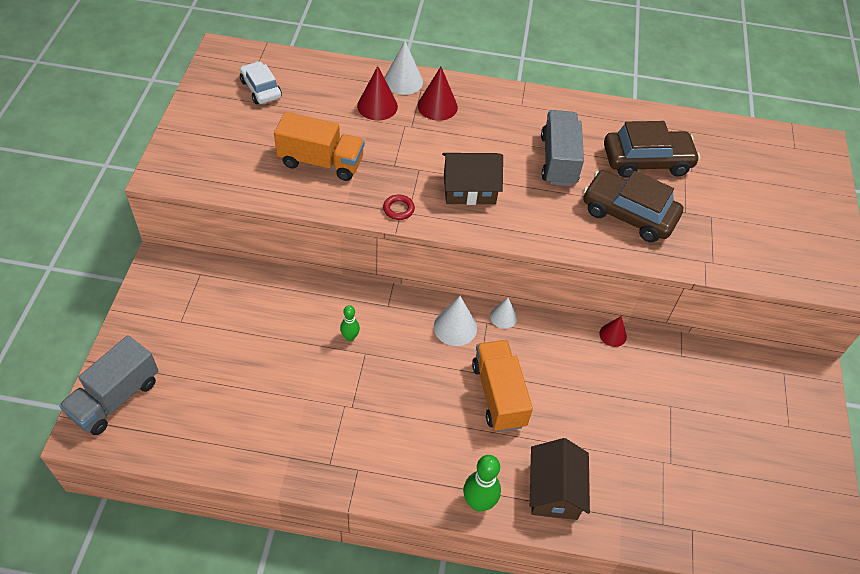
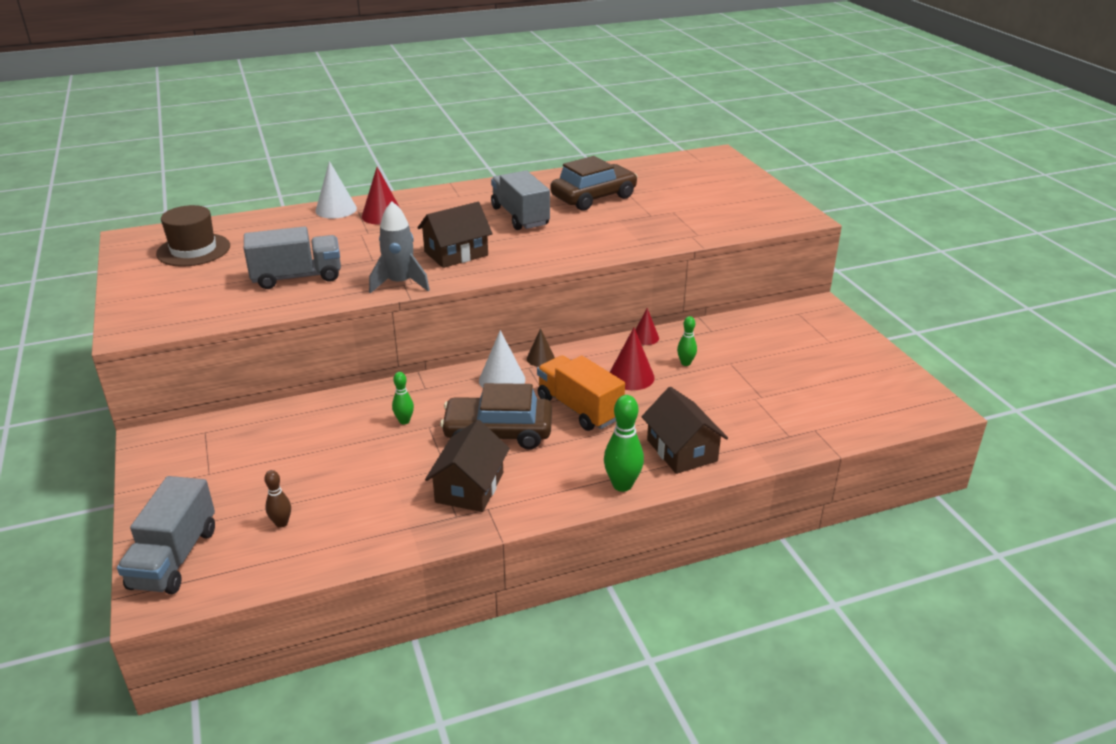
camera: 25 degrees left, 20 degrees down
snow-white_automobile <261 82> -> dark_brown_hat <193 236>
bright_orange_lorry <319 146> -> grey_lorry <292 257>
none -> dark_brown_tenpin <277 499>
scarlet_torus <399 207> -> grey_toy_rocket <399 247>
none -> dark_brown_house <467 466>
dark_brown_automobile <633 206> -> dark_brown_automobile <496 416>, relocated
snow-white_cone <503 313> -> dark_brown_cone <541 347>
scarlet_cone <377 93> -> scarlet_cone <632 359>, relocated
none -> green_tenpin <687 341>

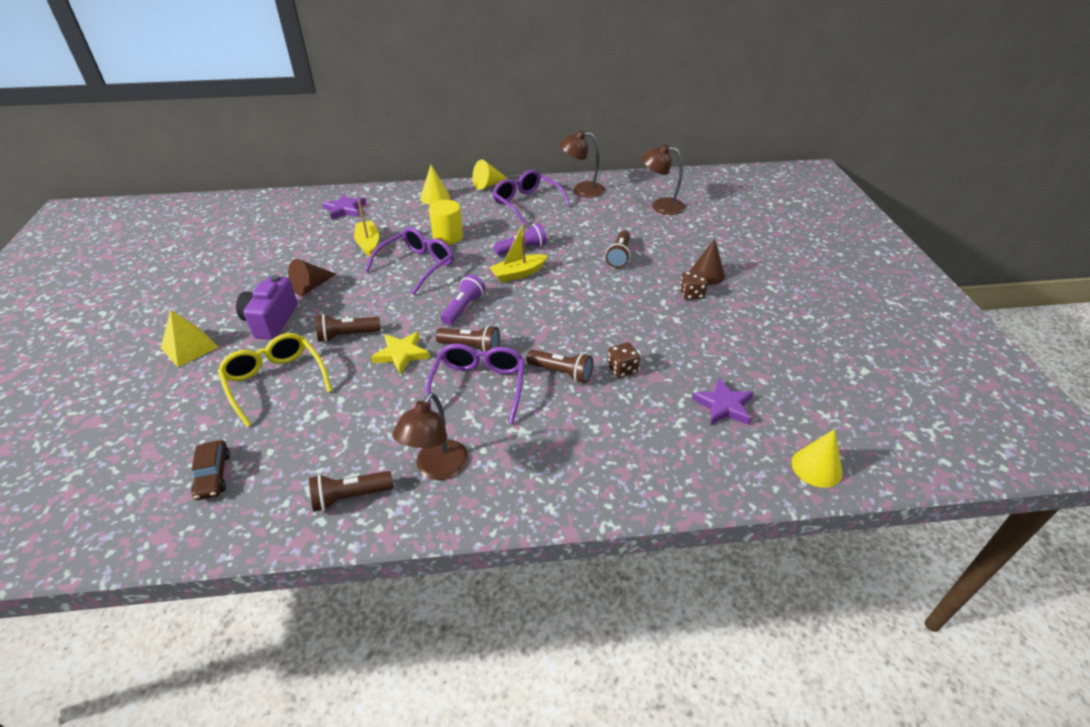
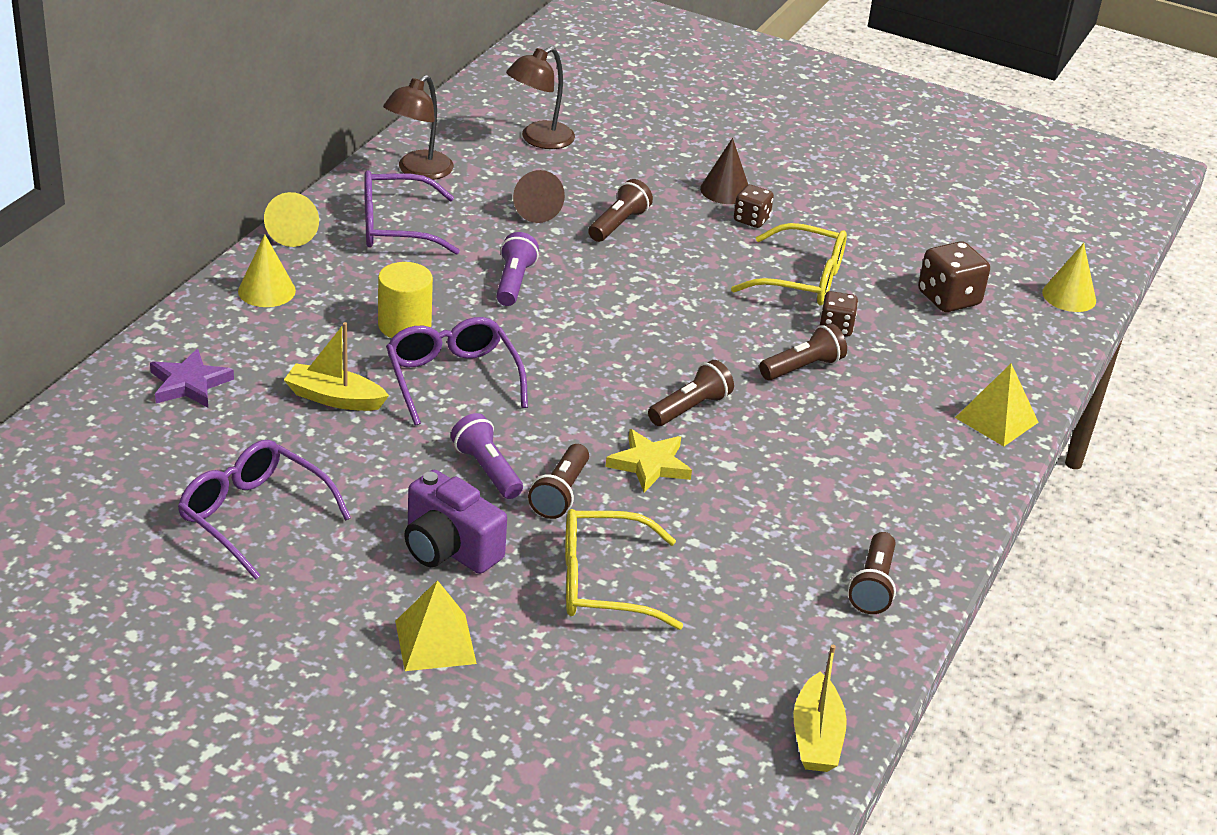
camera: 60 degrees left, 5 degrees down
royal_purple_eyeglasses <475 383> -> royal_purple_eyeglasses <264 510>, relocated
royal_purple_pocket_torch <463 299> -> royal_purple_pocket_torch <487 456>, relocated
dark_brown_cone <312 277> -> dark_brown_cone <539 196>, relocated
dark_brown_pocket_torch <618 249> -> dark_brown_pocket_torch <620 210>, 105 degrees counterclockwise
none -> golden_eyeglasses <789 264>
golden_sailboat <518 253> -> golden_sailboat <820 708>, relocated
royal_purple_star_shape <723 402> -> dark_brown_dice <954 276>
none -> golden_pyramid <997 404>
dark_brown_automobile <210 470> -> none
dark_brown_lamp <430 436> -> none

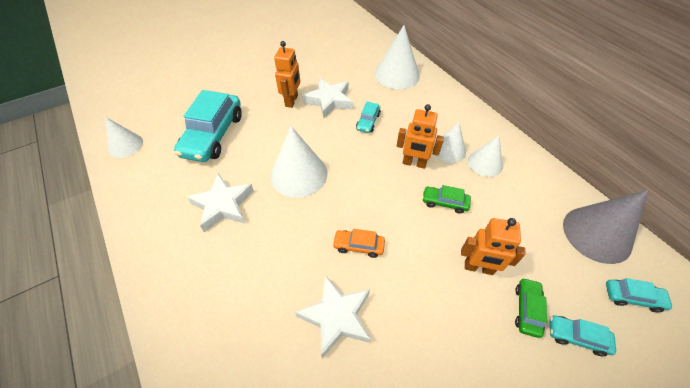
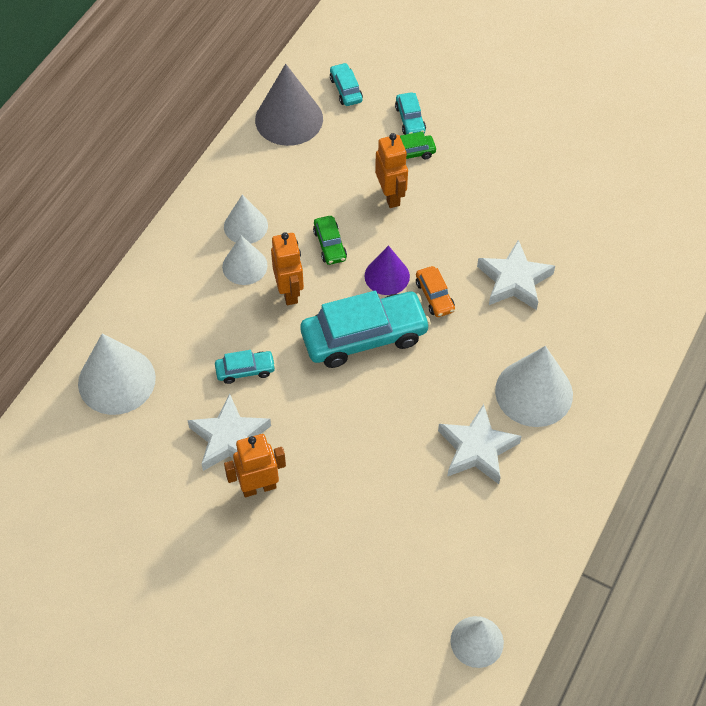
camera: 120 degrees left, 5 degrees up
teal_automobile <208 126> -> teal_automobile <366 329>, relocated
none -> royal_purple_cone <387 270>
snow-white_cone <298 162> -> snow-white_cone <534 386>, relocated

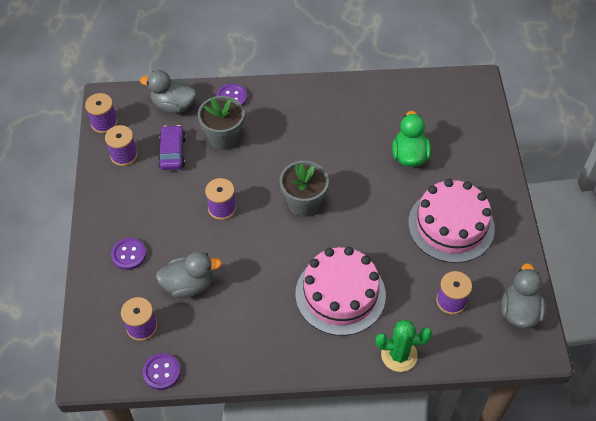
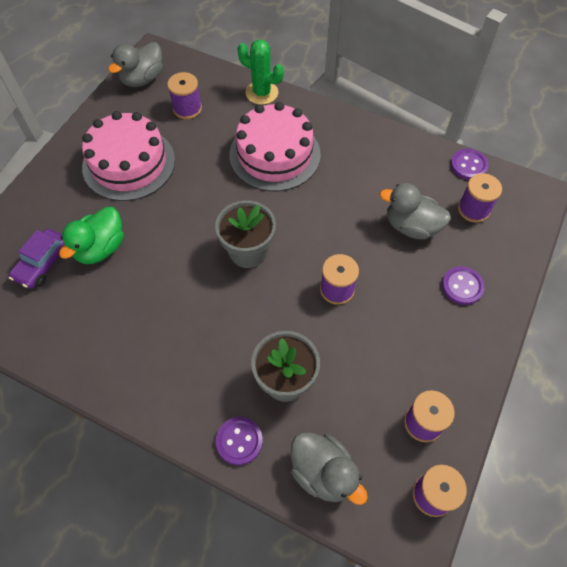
camera: 150 degrees left, 5 degrees up
royal_purple_automobile <172 147> -> royal_purple_automobile <37 259>, relocated

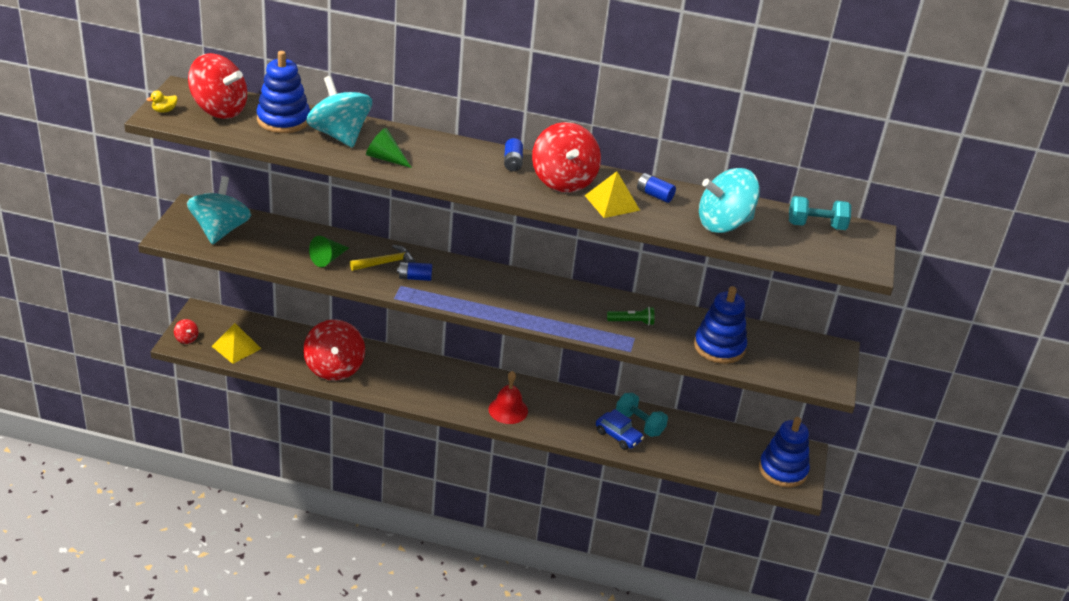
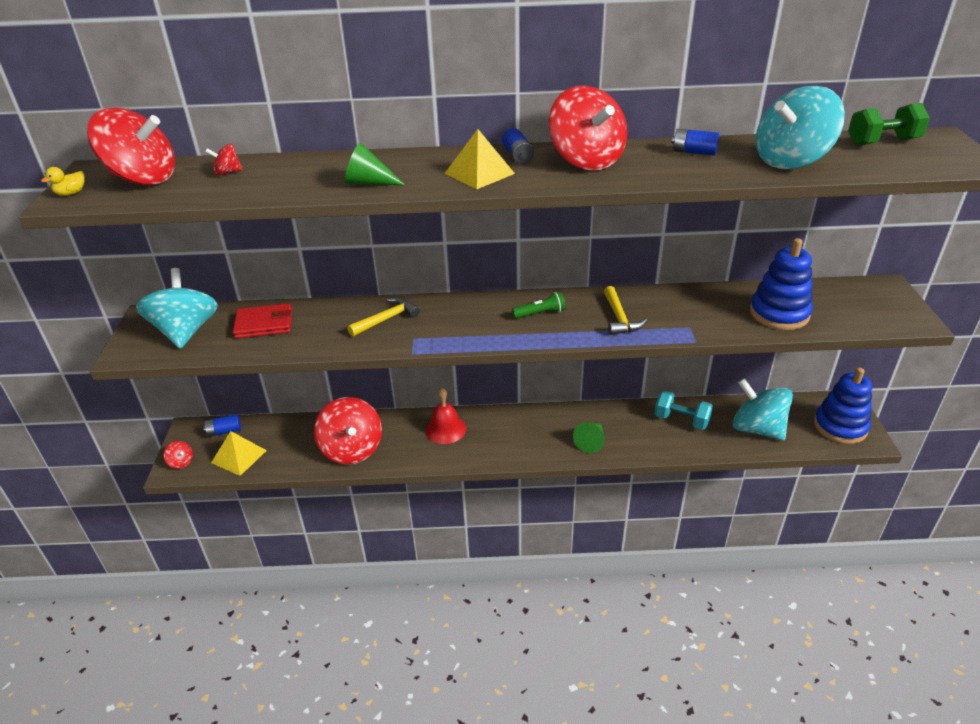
camera: 10 degrees left, 0 degrees up
royal_blue_power_cell <414 271> -> royal_blue_power_cell <222 425>, relocated
royal_blue_stacking_rings <283 92> -> scarlet_toy_top <224 160>
none -> scarlet_billfold <262 321>
scarlet_bell <508 397> -> scarlet_bell <446 416>, relocated
golden_pyramid <612 194> -> golden_pyramid <479 159>, relocated
green_pocket_torch <630 316> -> green_pocket_torch <538 305>, relocated
green_cone <329 251> -> green_cone <588 437>, relocated
none -> golden_carpenter's_hammer <625 310>
teal_toy_top <339 112> -> teal_toy_top <762 409>, relocated
teal_hand_weight <820 213> -> green_hand_weight <889 124>
royal_blue_automobile <620 429> -> none

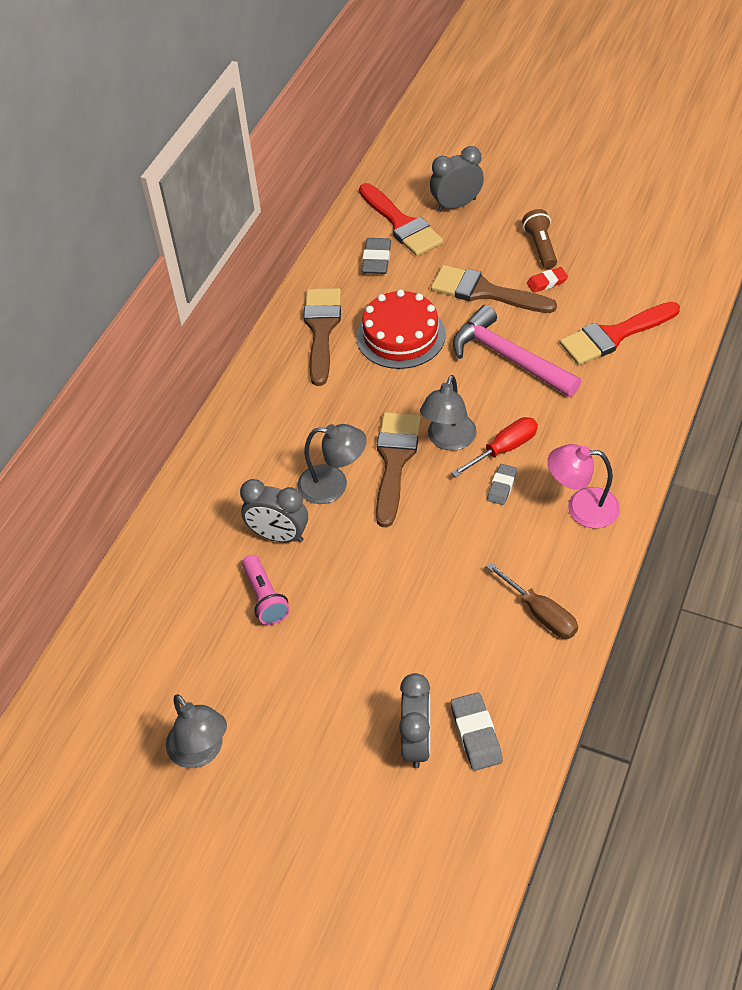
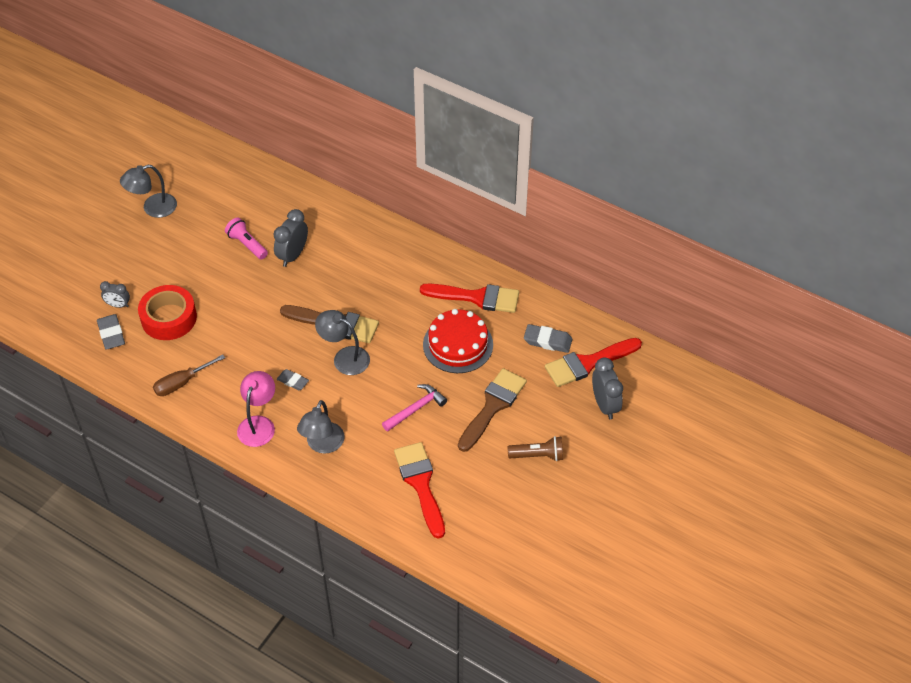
camera: 95 degrees right, 0 degrees up
grey_eraser <477 731> -> grey_eraser <111 332>, 75 degrees clockwise
grey_bedside_clock <415 720> -> grey_bedside_clock <115 294>, x0.61
none -> scarlet_sticky_tape <167 312>
pink_pocket_torch <266 590> -> pink_pocket_torch <246 239>, 60 degrees clockwise
grey_lamp <332 464> -> grey_lamp <321 427>, relocated
pink_carpenter's_hammer <517 351> -> pink_carpenter's_hammer <414 408>, x0.62
dark_brown_paintbrush <322 337> -> scarlet_paintbrush <469 298>
scarlet_flat_screwdriver <494 447> -> none
scarlet_eraser <547 280> -> none

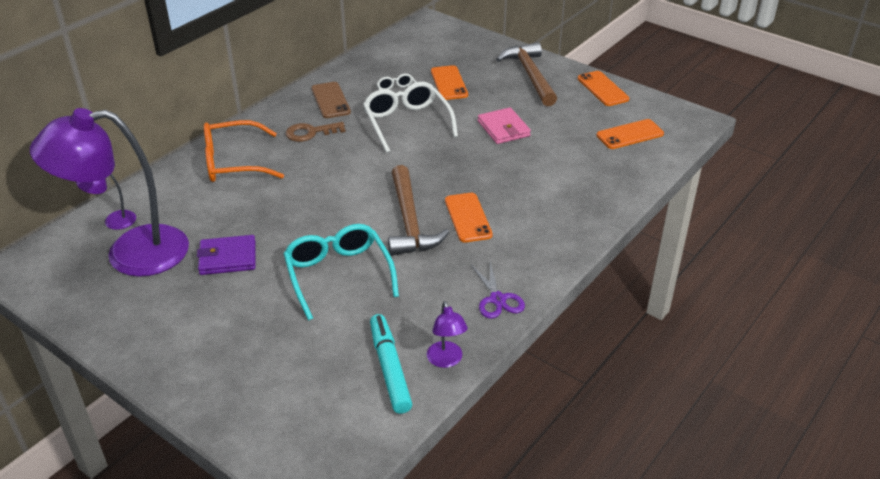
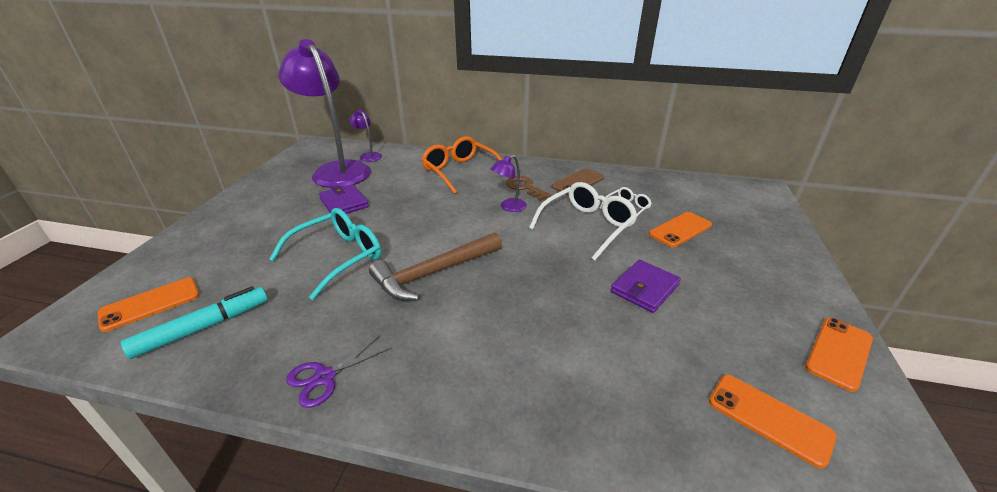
camera: 65 degrees right, 5 degrees down
bright_orange_phone <469 218> -> bright_orange_phone <149 304>, relocated
royal_purple_lamp <447 334> -> royal_purple_lamp <509 183>, relocated
pink_billfold <504 125> -> royal_purple_billfold <645 286>
dark_brown_carpenter's_hammer <526 74> -> none

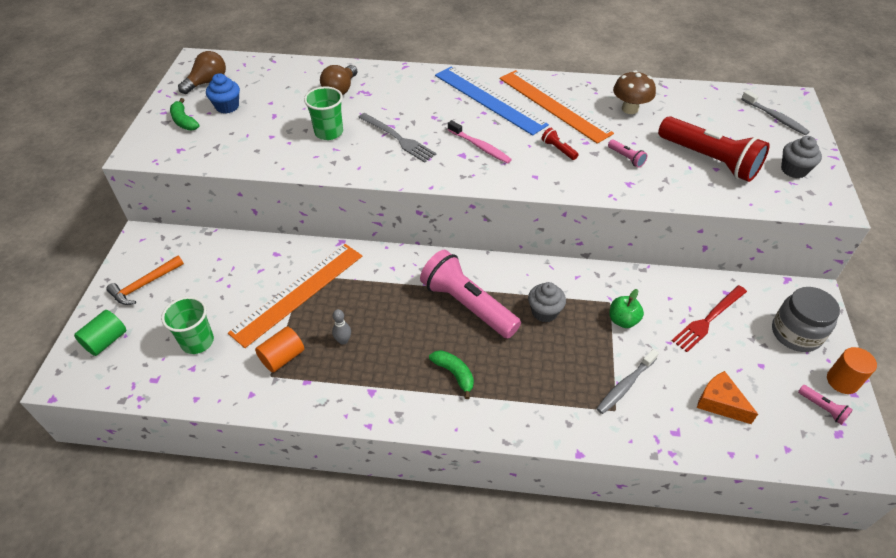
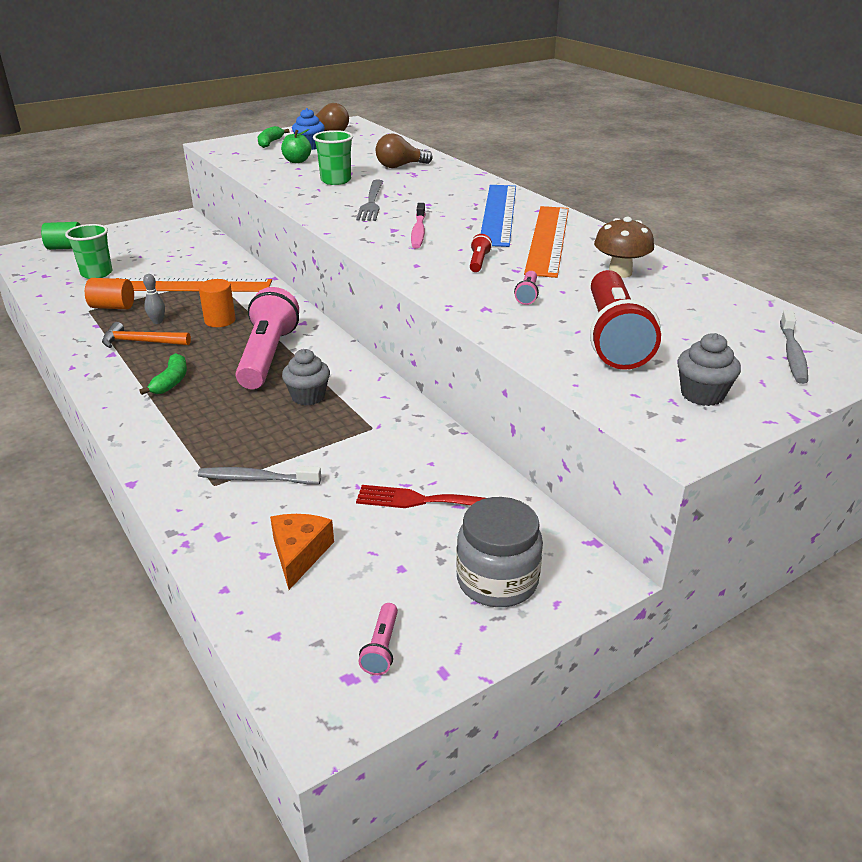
camera: 50 degrees right, 15 degrees down
bright_orange_carpenter's_hammer <145 280> -> bright_orange_carpenter's_hammer <146 335>, relocated
bright_orange_cylinder <852 370> -> bright_orange_cylinder <217 303>, relocated
green_apple_fruit <626 308> -> green_apple_fruit <296 146>, relocated

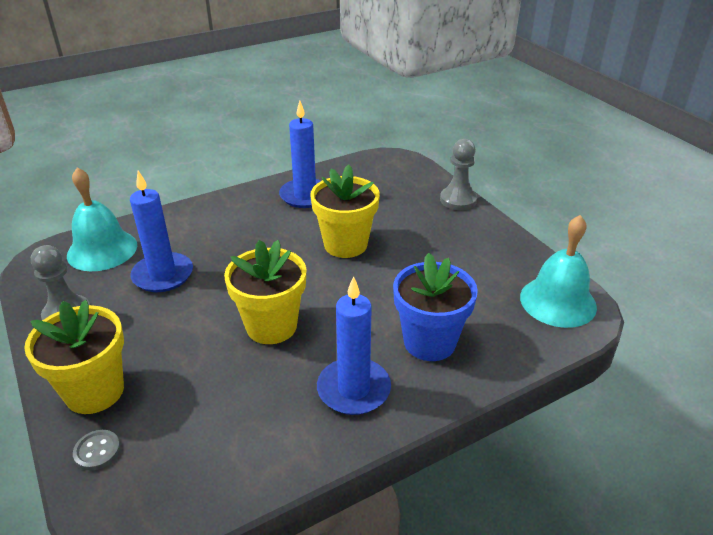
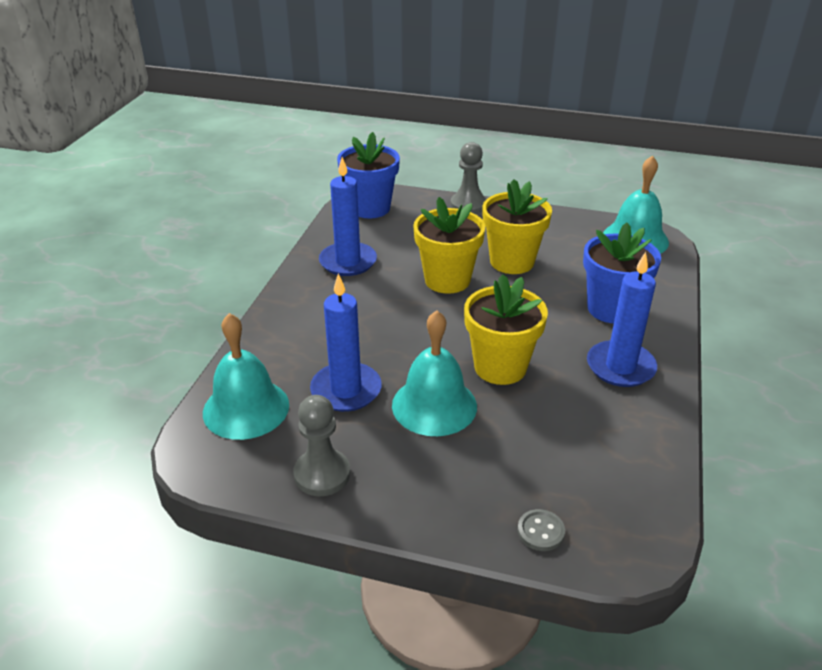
camera: 45 degrees left, 0 degrees up
none -> royal_blue_plant_pot <368 175>
none -> teal_bell <434 373>
golden_plant_pot <74 357> -> golden_plant_pot <517 226>, relocated

